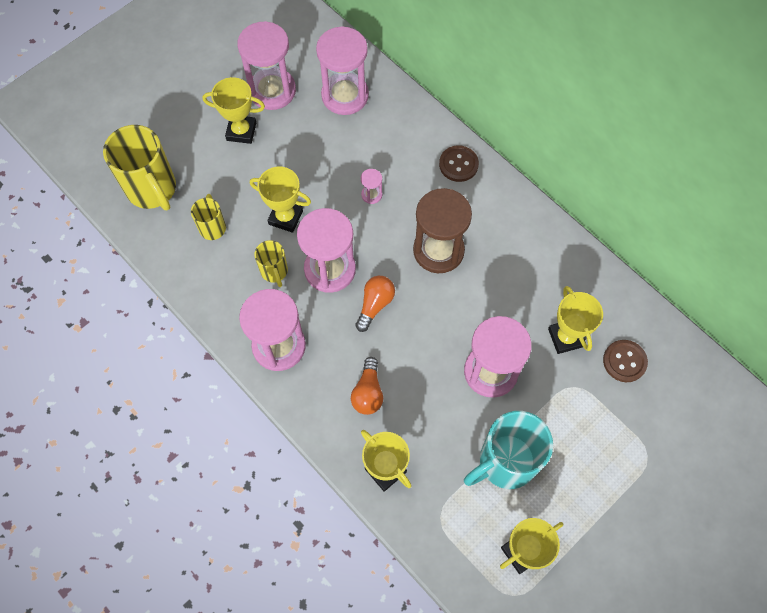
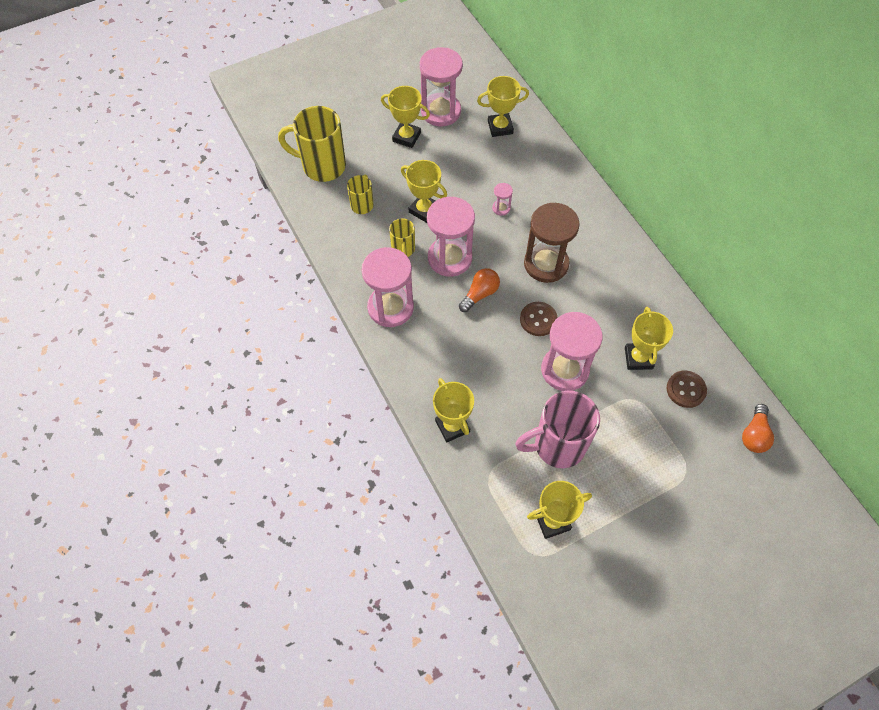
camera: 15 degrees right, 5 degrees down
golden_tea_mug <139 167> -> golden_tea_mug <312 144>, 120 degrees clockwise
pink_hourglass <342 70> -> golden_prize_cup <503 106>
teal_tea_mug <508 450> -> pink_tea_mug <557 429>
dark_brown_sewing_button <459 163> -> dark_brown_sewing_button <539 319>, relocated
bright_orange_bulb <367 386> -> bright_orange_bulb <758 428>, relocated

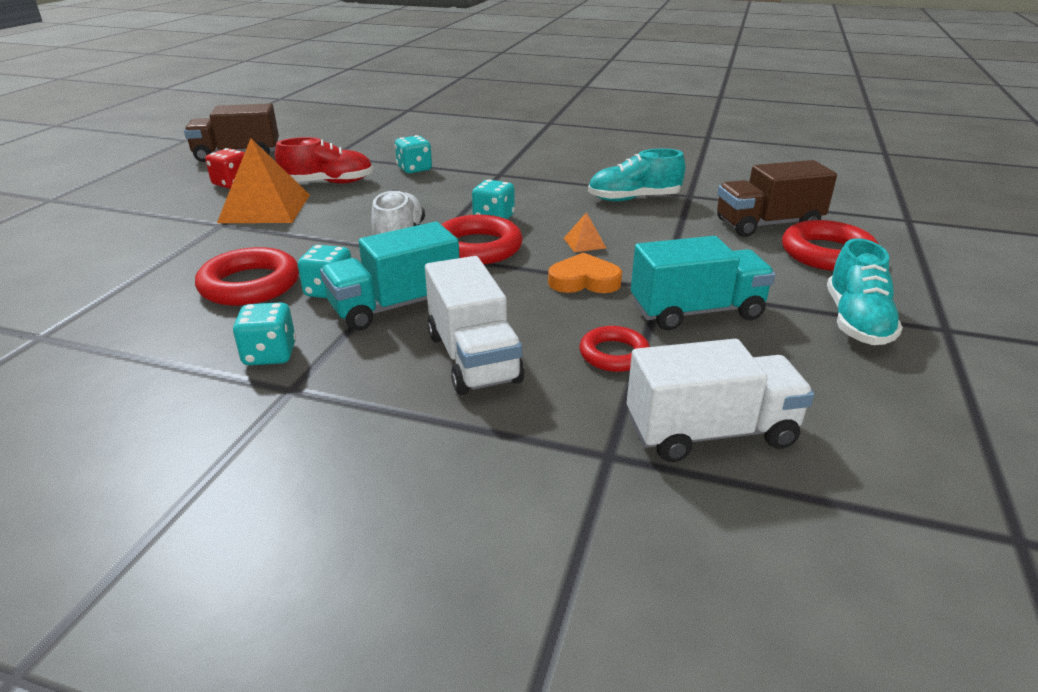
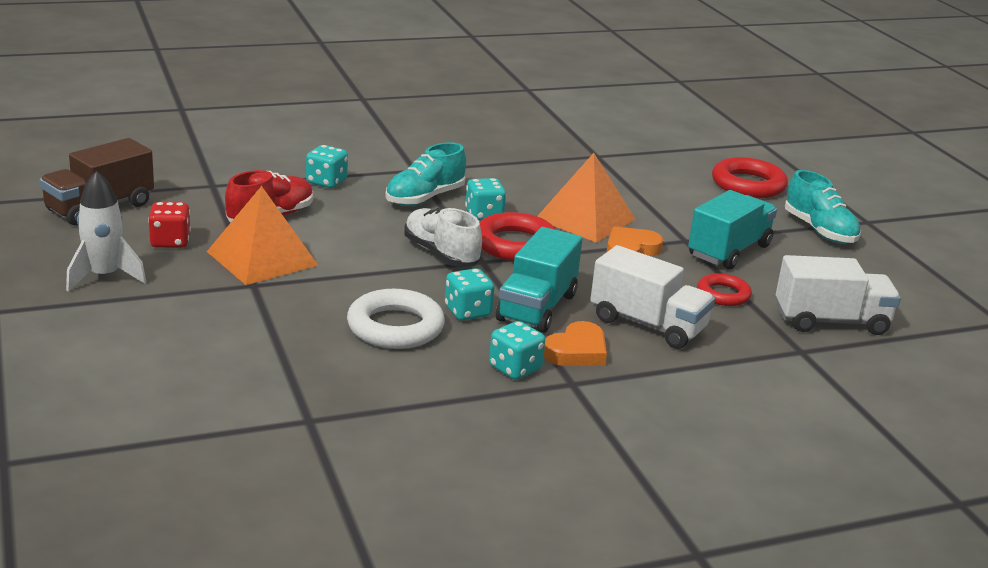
camera: 40 degrees left, 5 degrees down
none -> snow-white_toy_rocket <106 231>
scarlet_torus <247 276> -> snow-white_torus <396 319>
teal_lace-up_shoe <636 175> -> teal_lace-up_shoe <425 174>, relocated
bright_orange_pyramid <585 232> -> bright_orange_pyramid <586 198>, x2.37
none -> bright_orange_love_heart <575 343>
snow-white_lorry <720 400> -> snow-white_lorry <838 295>, 45 degrees clockwise
dark_brown_lorry <777 198> -> none

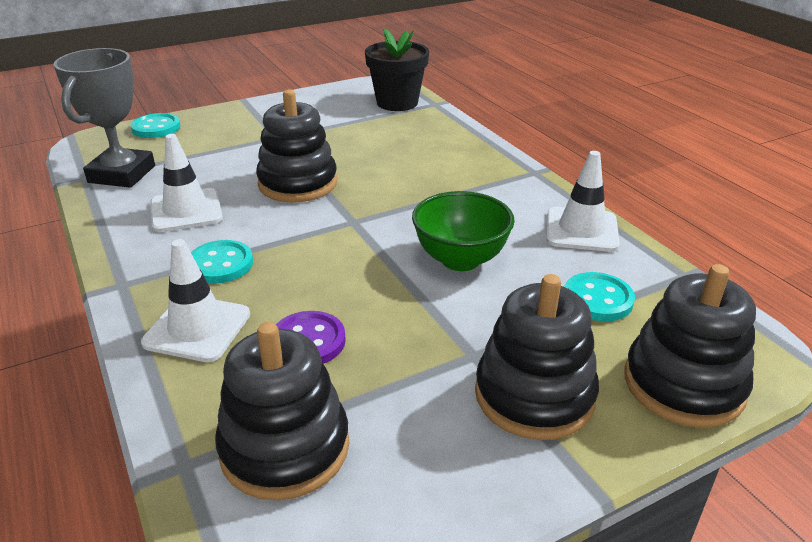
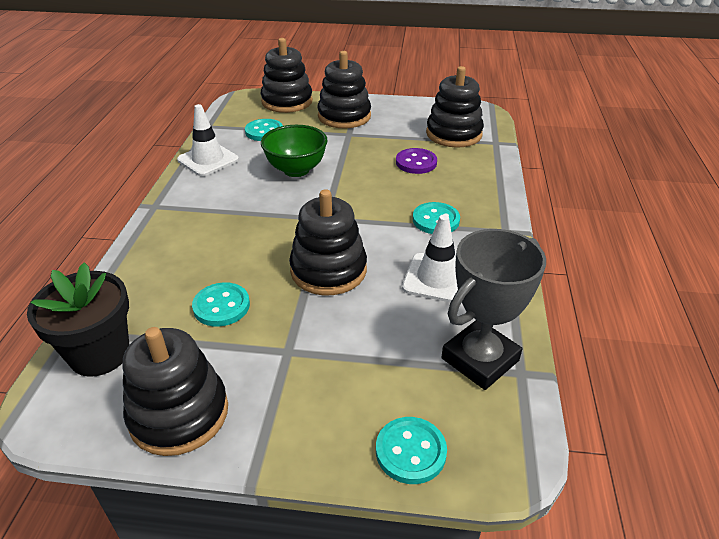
camera: 145 degrees left, 5 degrees up
none -> jet-black_stacking_rings <175 391>
none -> teal_sewing_button <221 304>
snow-white_safety_cone <195 300> -> none

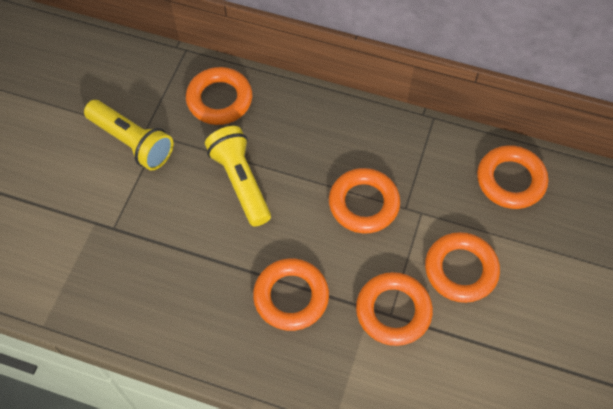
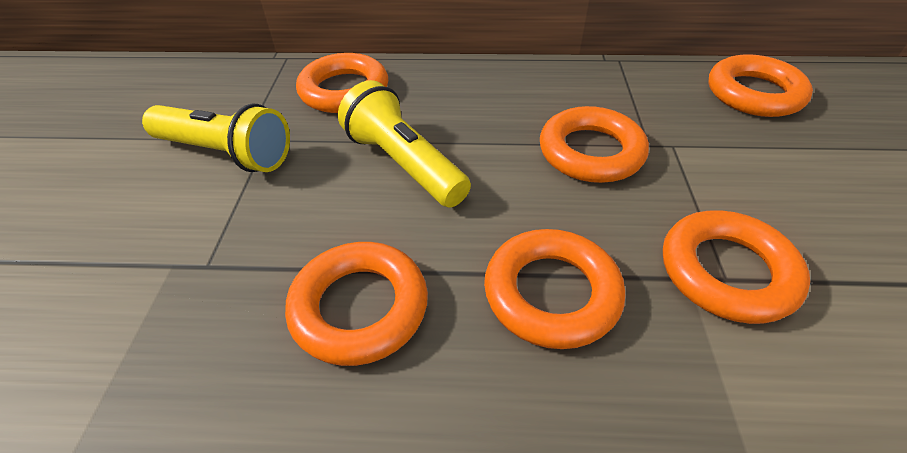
camera: 15 degrees left, 15 degrees down
bright_orange_torus <462 267> -> bright_orange_torus <356 304>, relocated

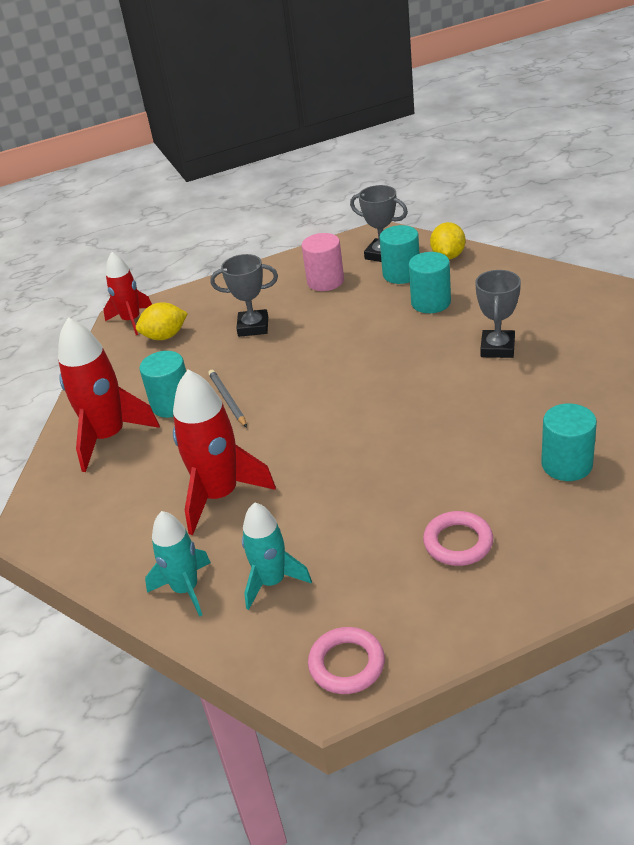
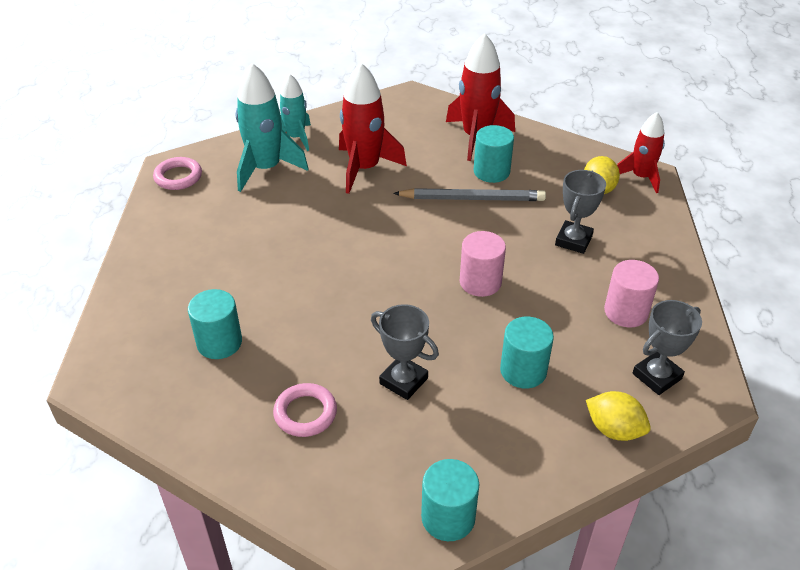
camera: 110 degrees right, 5 degrees up
teal_toy_rocket <277 556> -> teal_toy_rocket <272 127>, x1.57
pink_torus <458 538> -> pink_torus <305 410>, relocated
grey_lead_pencil <227 398> -> grey_lead_pencil <469 194>, x1.66
teal_cylinder <399 254> -> teal_cylinder <450 500>, relocated
none -> pink_cylinder <483 264>

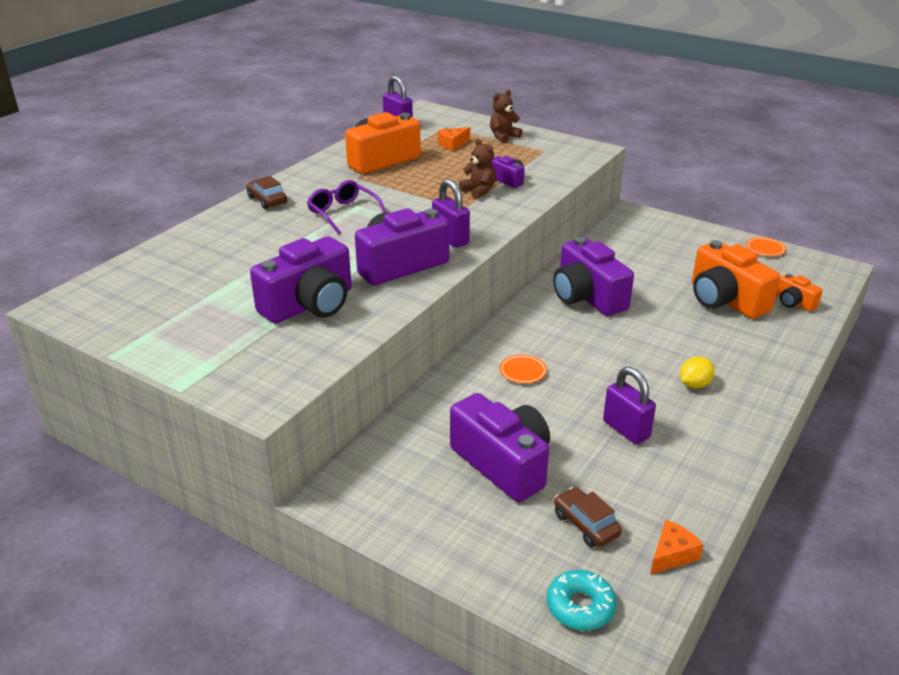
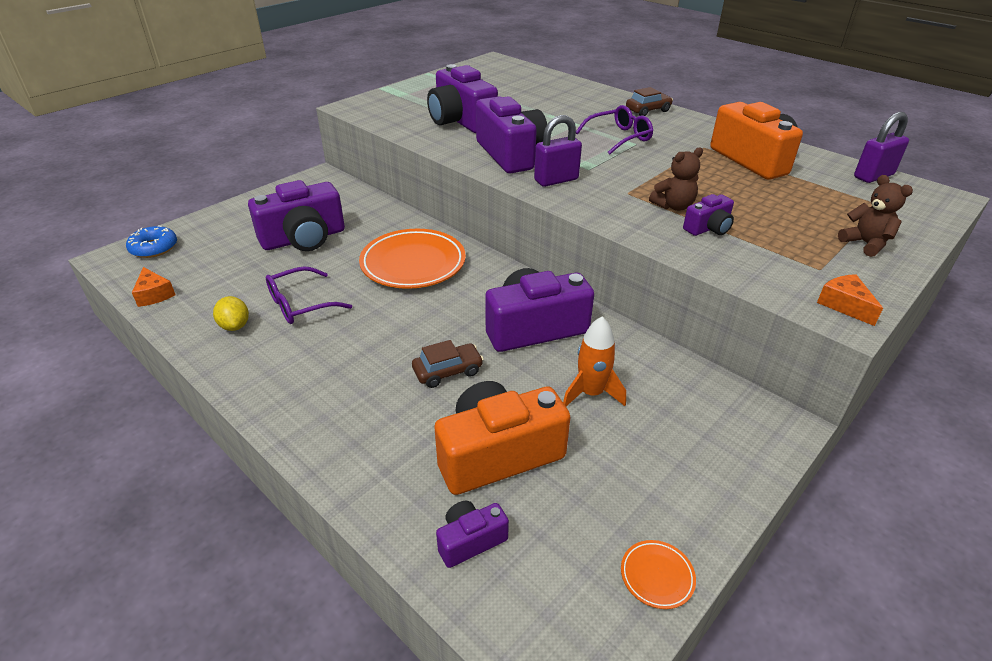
camera: 100 degrees right, 5 degrees up
teal_doughnut <582 600> -> royal_blue_doughnut <151 242>
golden_toy_lemon <697 372> -> golden_toy_lemon <231 313>, relocated
royal_purple_padlock <629 405> -> royal_purple_eyeglasses <309 295>
bright_orange_flat_dish <523 369> -> bright_orange_flat_dish <412 259>, x2.37
dark_brown_automobile <588 517> -> dark_brown_automobile <448 364>, relocated
bright_orange_compact_camera <799 292> -> royal_purple_compact_camera <472 534>
none -> bright_orange_toy_rocket <594 361>
bright_orange_cheese <454 139> -> bright_orange_cheese <850 300>, relocated

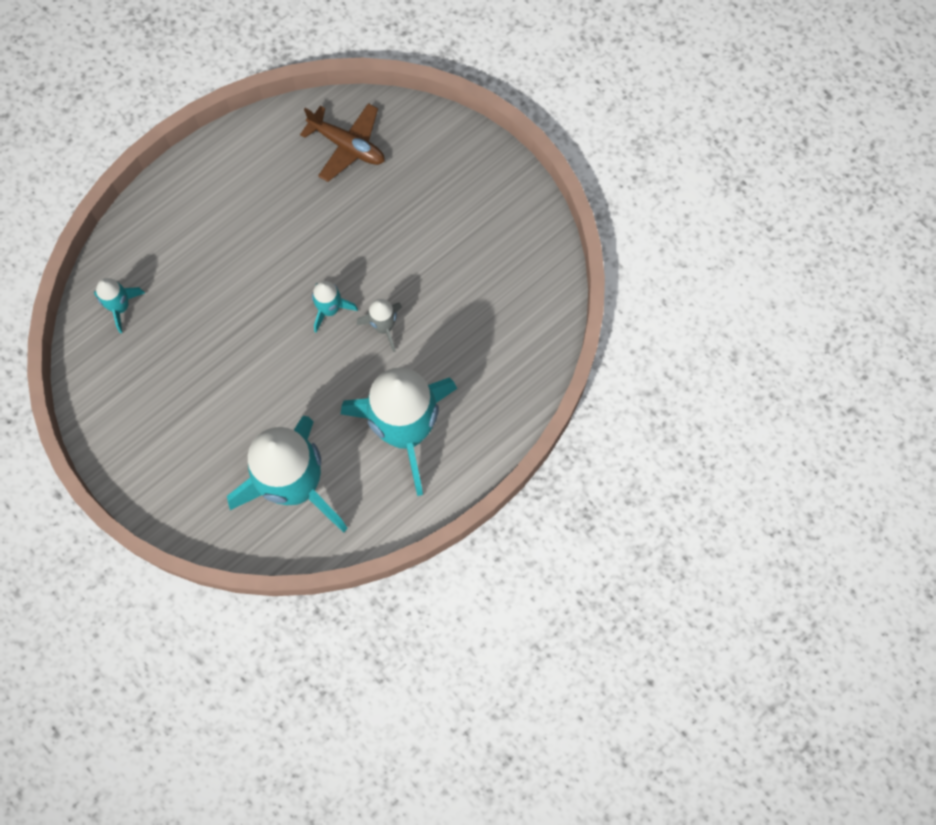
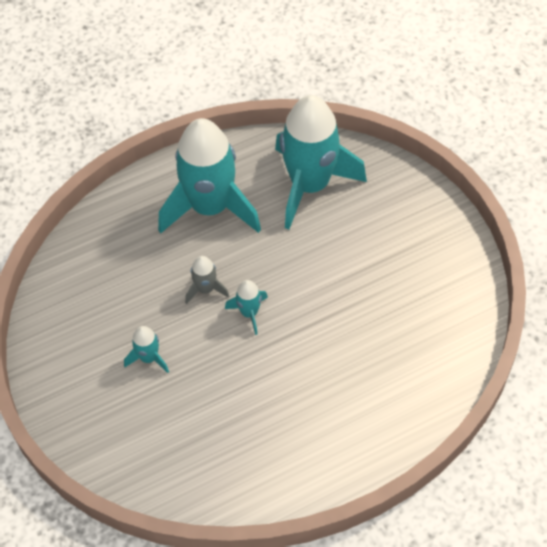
camera: 165 degrees left, 15 degrees down
teal_toy_rocket <119 305> -> teal_toy_rocket <146 349>, relocated
dark_brown_toy_plane <342 142> -> none

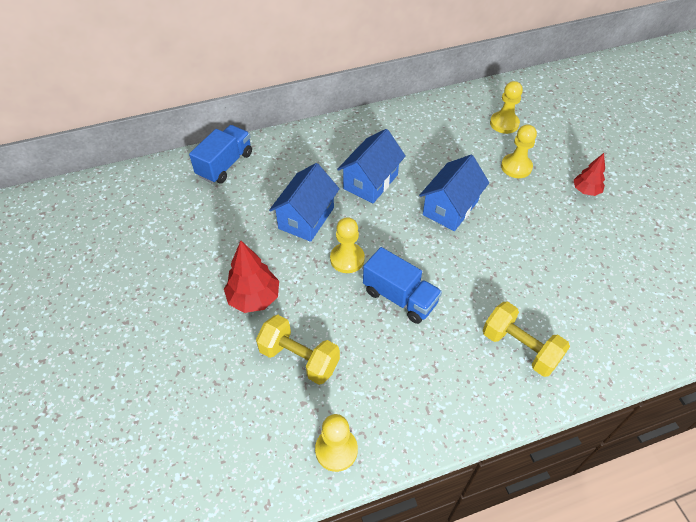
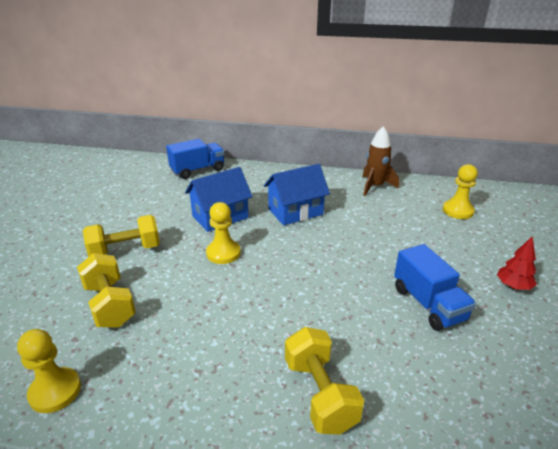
camera: 30 degrees right, 20 degrees down
scarlet_tree <251 277> -> golden_hand_weight <121 236>
none -> dark_brown_toy_rocket <380 161>
royal_blue_lorry <402 285> -> royal_blue_lorry <435 287>, relocated
royal_blue_house <454 193> -> none
golden_game_pawn <519 151> -> none

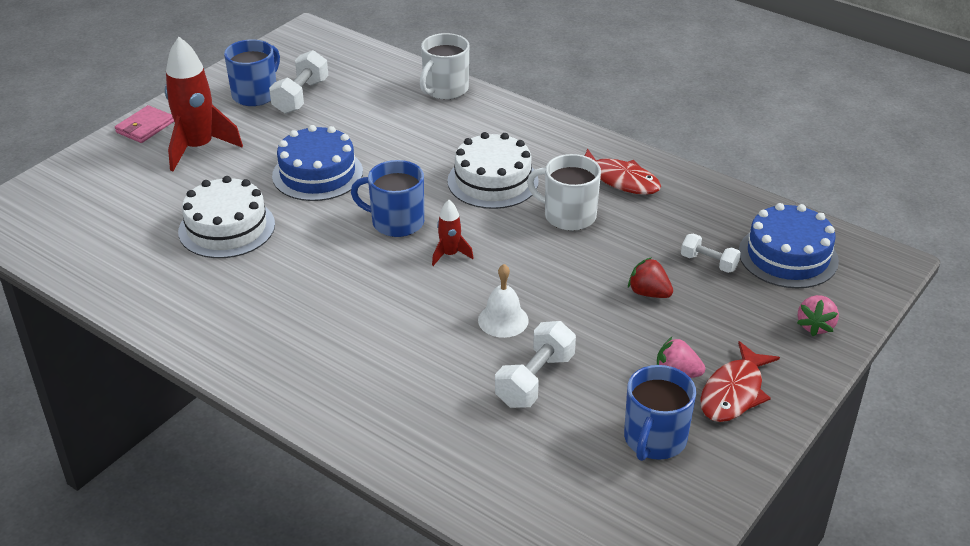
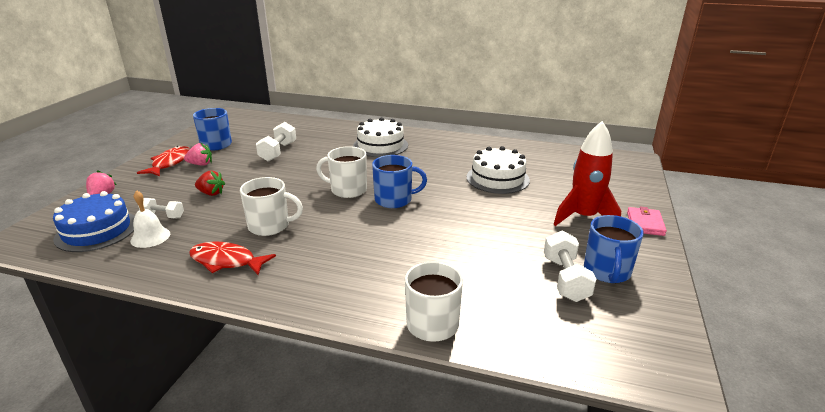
camera: 160 degrees right, 10 degrees down
snow-white_bell <503 301> -> snow-white_bell <150 219>, relocated
scarlet_toy_rocket <453 233> -> snow-white_tea_mug <341 172>
snow-white_gateau <493 170> -> snow-white_gateau <380 137>, relocated
royal_blue_gateau <317 163> -> none

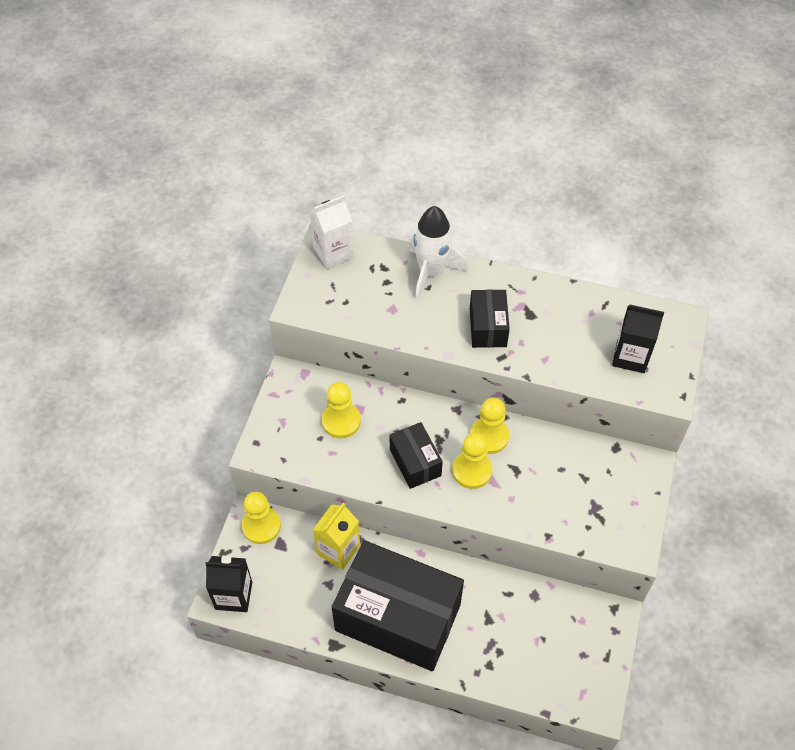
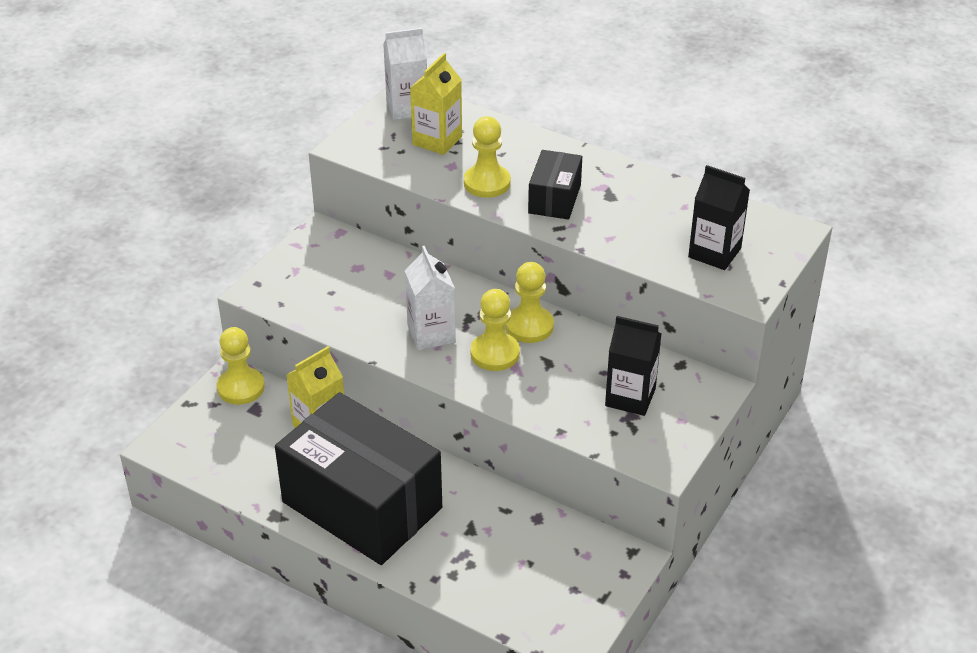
camera: 15 degrees right, 15 degrees down
jet-black_box <416 455> -> snow-white_carton <430 298>
none -> golden_carton <436 104>
golden_game_pawn <341 410> -> golden_game_pawn <487 157>, relocated
jet-black_carton <228 584> -> jet-black_carton <633 366>, relocated
snow-white_toy_rocket <439 253> -> none

